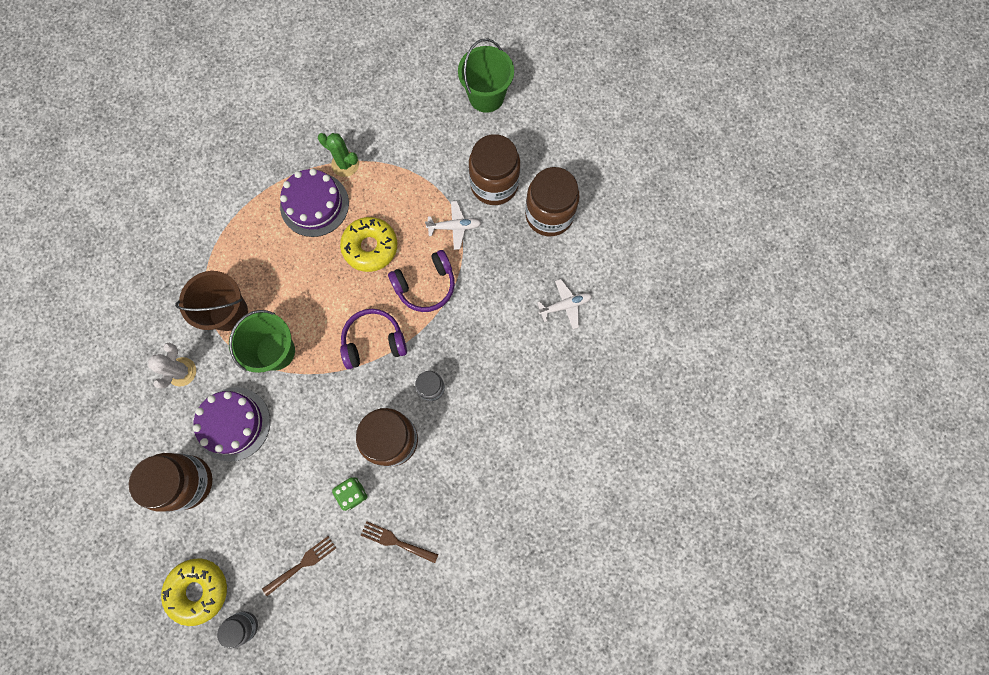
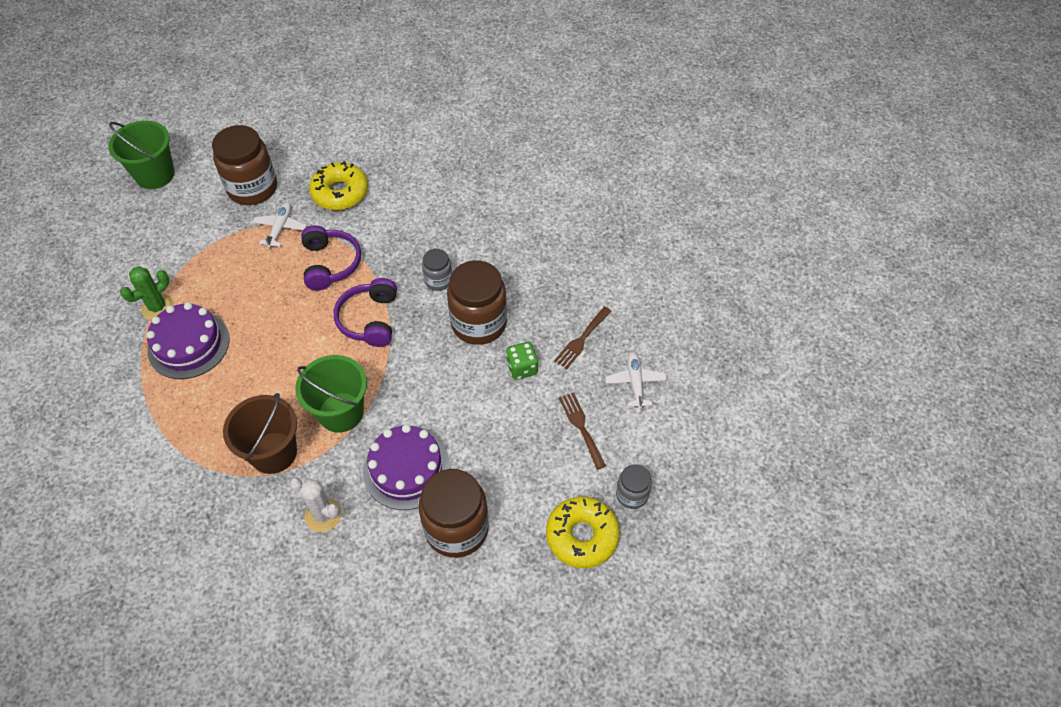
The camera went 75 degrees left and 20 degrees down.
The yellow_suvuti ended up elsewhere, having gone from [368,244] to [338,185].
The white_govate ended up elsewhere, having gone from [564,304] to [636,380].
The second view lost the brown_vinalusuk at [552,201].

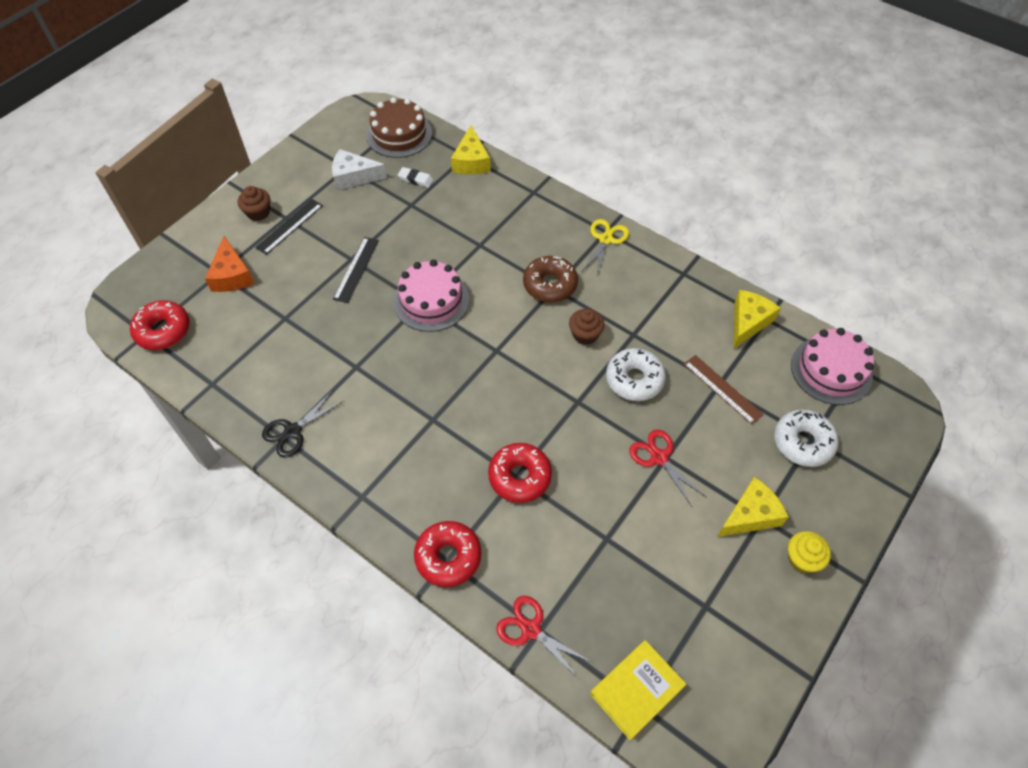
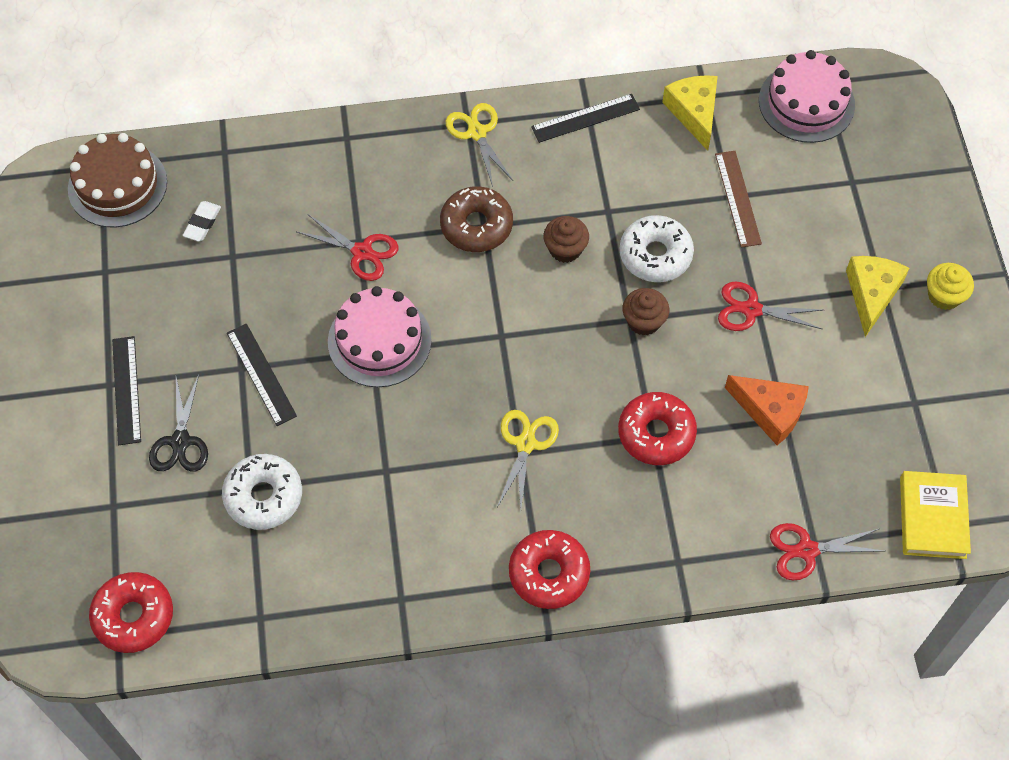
The camera went 45 degrees left and 5 degrees up.
The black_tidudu ended up elsewhere, having gone from [303,424] to [178,423].
The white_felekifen at [416,177] ended up facing another way, 45 degrees counterclockwise from before.
The white_suvuti ended up elsewhere, having gone from [806,438] to [262,492].
The second view gained the red_tidudu at [348,248].
The second view gained the yellow_tidudu at [528,460].
The red_suvuti ended up elsewhere, having gone from [447,554] to [549,569].
The second view gained the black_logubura at [585,118].
The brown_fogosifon ended up elsewhere, having gone from [254,203] to [645,312].
The brown_logubura at [724,390] ended up facing another way, 75 degrees clockwise from before.
The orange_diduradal ended up elsewhere, having gone from [229,264] to [767,410].
The second view lost the white_diduradal at [359,169].
The second view lost the yellow_diduradal at [471,150].

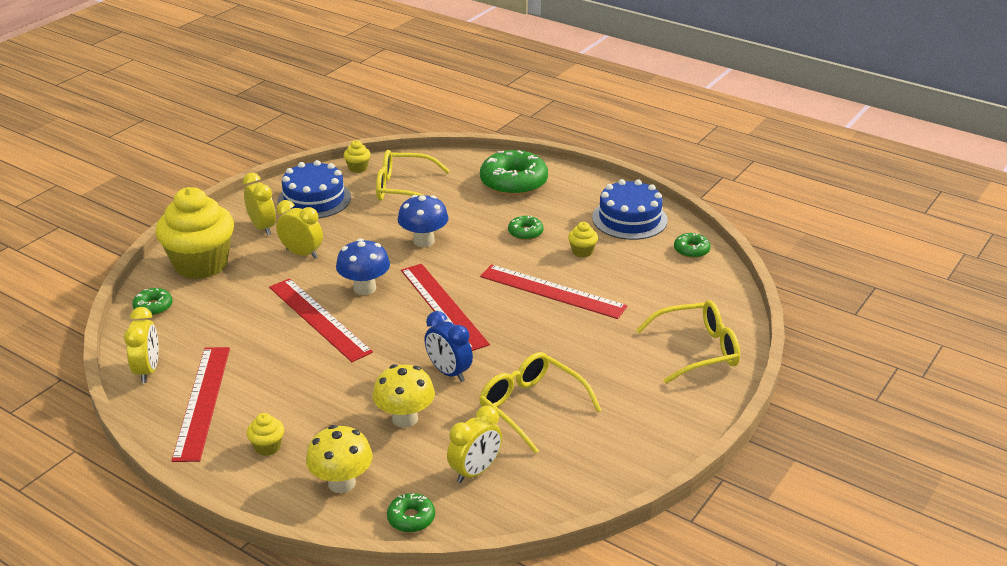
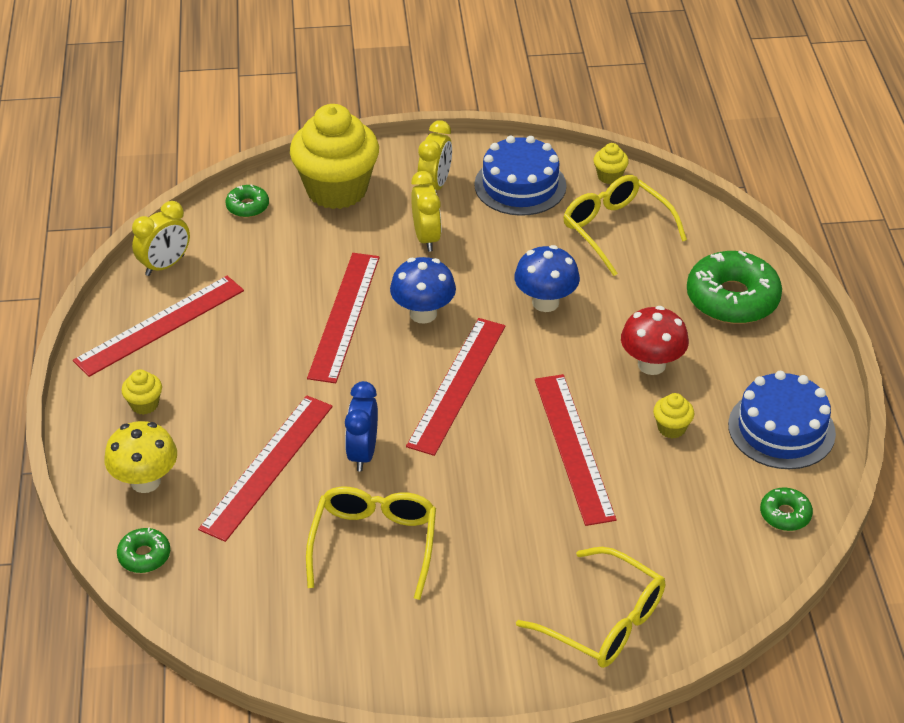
The camera went 50 degrees right and 10 degrees up.
Where the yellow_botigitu stood at [403,396], the red_logubura came to stand at [265,469].
Where the green_suvuti stood at [526,228], the red_botigitu came to stand at [655,340].
The second view lost the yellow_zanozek at [474,444].

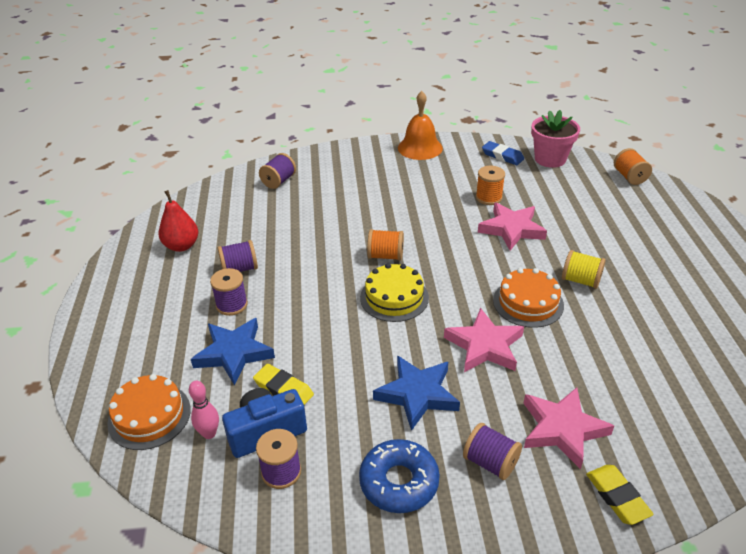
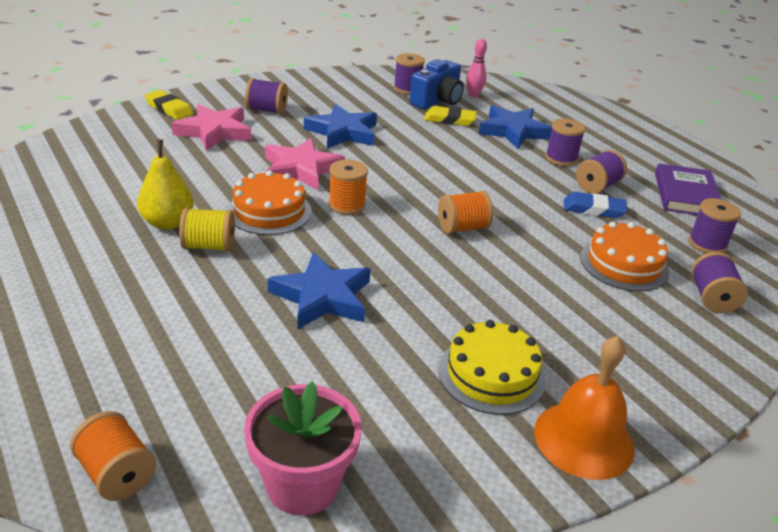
The camera went 150 degrees right and 5 degrees down.
The second view gained the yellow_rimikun at [165,184].
What was the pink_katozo at [512,227] turned into the blue_katozo at [319,290].
The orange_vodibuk ended up elsewhere, having gone from [490,185] to [348,187].
The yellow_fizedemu ended up elsewhere, having gone from [394,292] to [492,367].
The blue_felekifen ended up elsewhere, having gone from [503,153] to [596,205].
The orange_fizedemu ended up elsewhere, having gone from [149,412] to [624,256].
Where the red_rimikun stood at [178,221], the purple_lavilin came to stand at [688,189].
The second view gained the purple_vodibuk at [714,225].
The second view lost the blue_suvuti at [399,476].

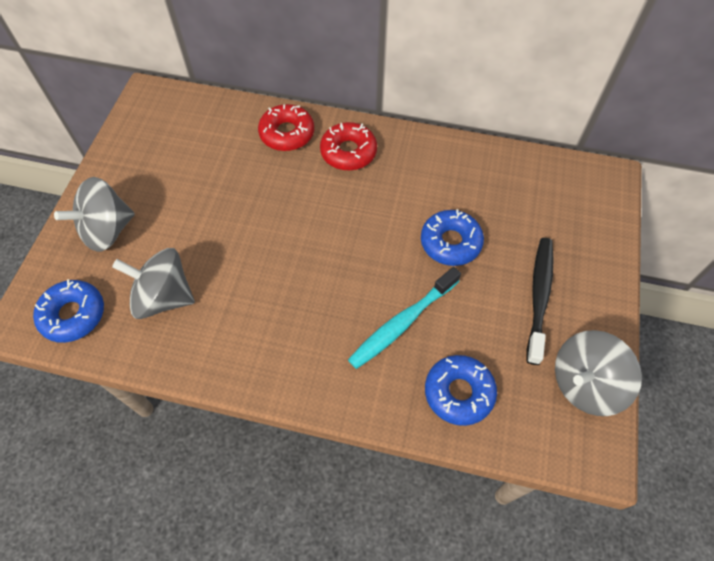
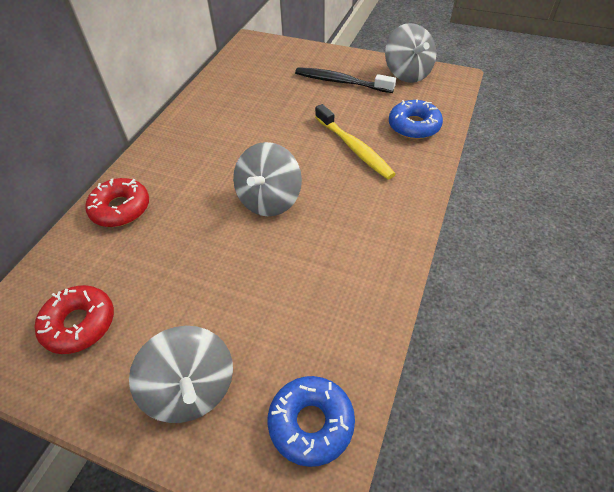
The camera went 80 degrees left and 10 degrees down.
The red_suvuti ended up elsewhere, having gone from [348,146] to [74,319].
The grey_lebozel ended up elsewhere, having gone from [153,283] to [267,179].
What was the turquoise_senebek at [404,318] turned into the yellow_senebek at [355,142].
The second view lost the blue_suvuti at [452,237].

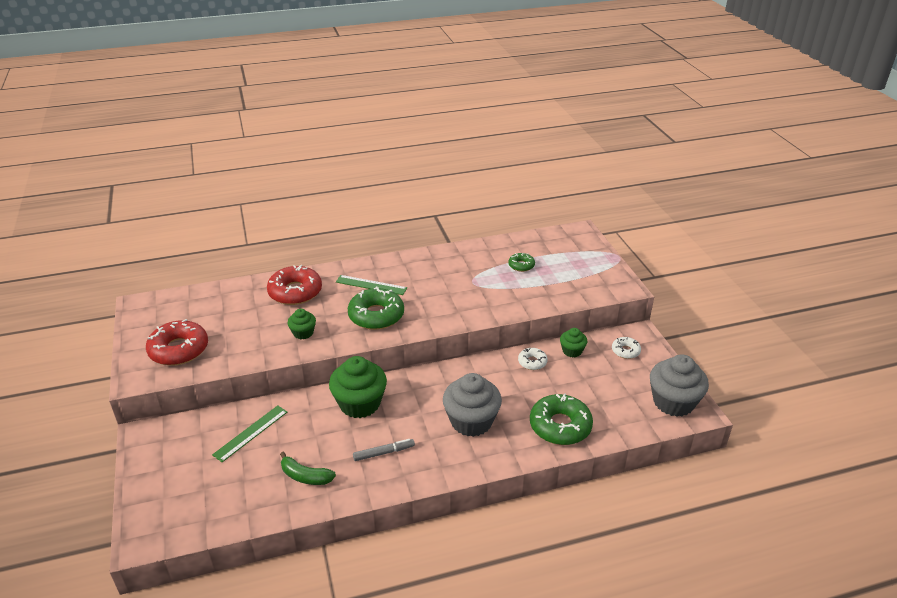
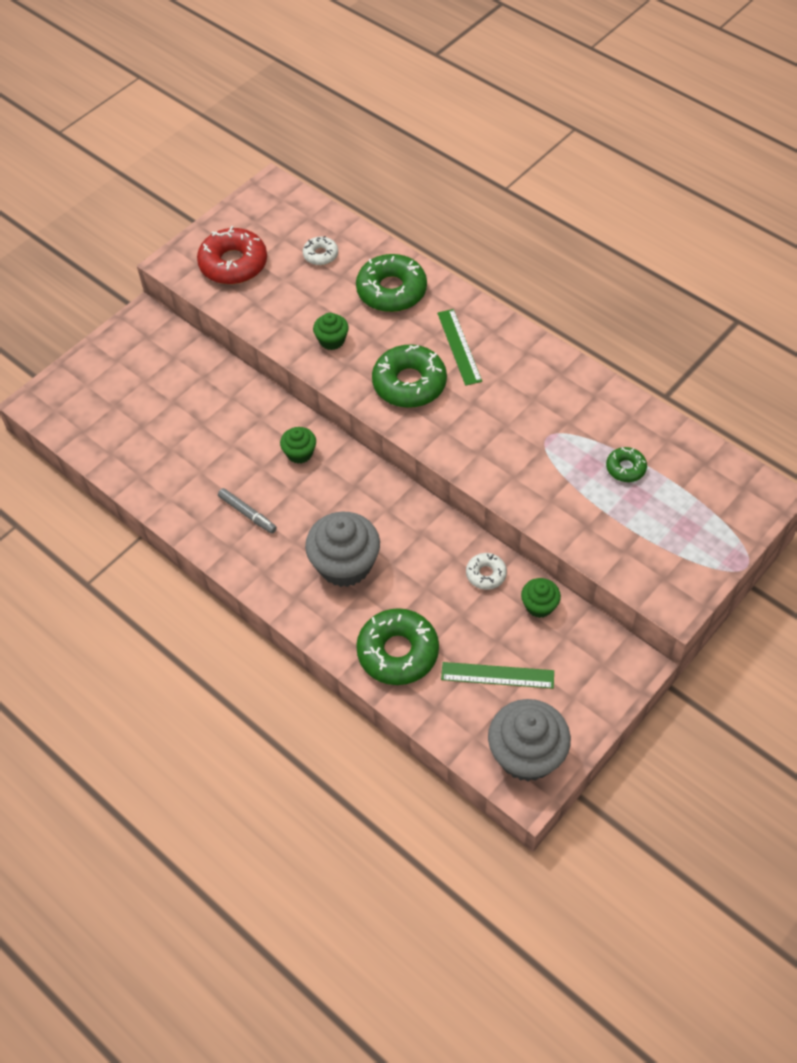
The camera went 60 degrees right and 20 degrees up.
The size of the green_fogosifon at [358,387] changed by a factor of 0.52.
The white_suvuti ended up elsewhere, having gone from [626,348] to [320,250].
What was the red_suvuti at [294,285] turned into the green_suvuti at [391,283].
The green_logubura ended up elsewhere, having gone from [249,433] to [497,675].
The second view lost the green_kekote at [308,468].

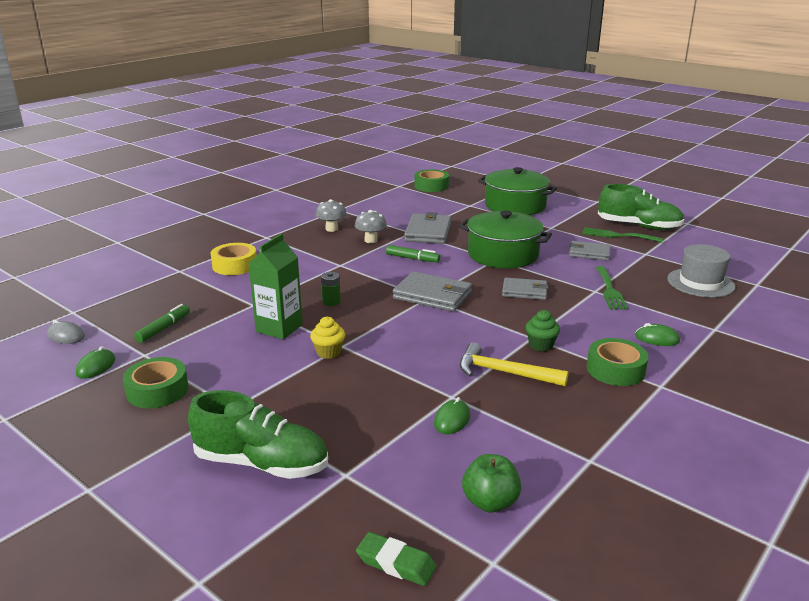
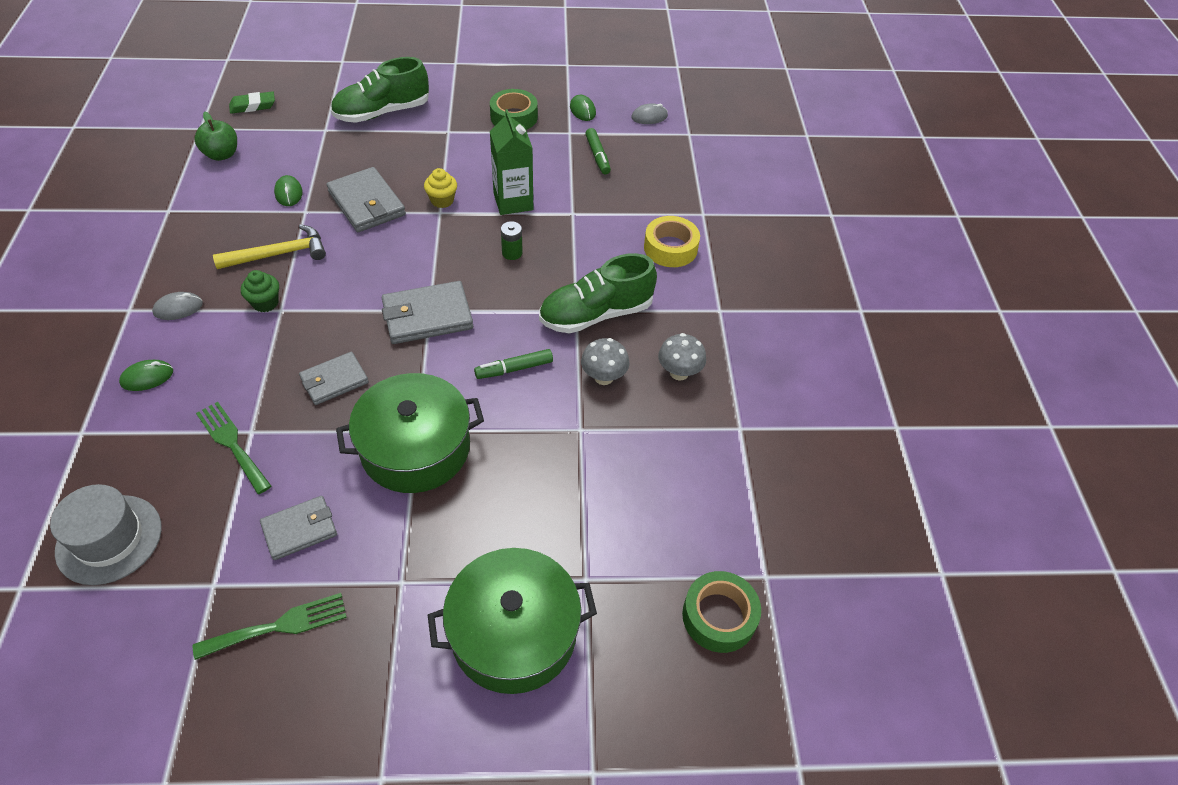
The camera went 135 degrees right and 25 degrees up.
Where the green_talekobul stood at [617,362], the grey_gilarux came to stand at [177,306].
The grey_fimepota ended up elsewhere, having gone from [427,228] to [366,199].
The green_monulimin ended up elsewhere, having gone from [641,207] to [598,293].

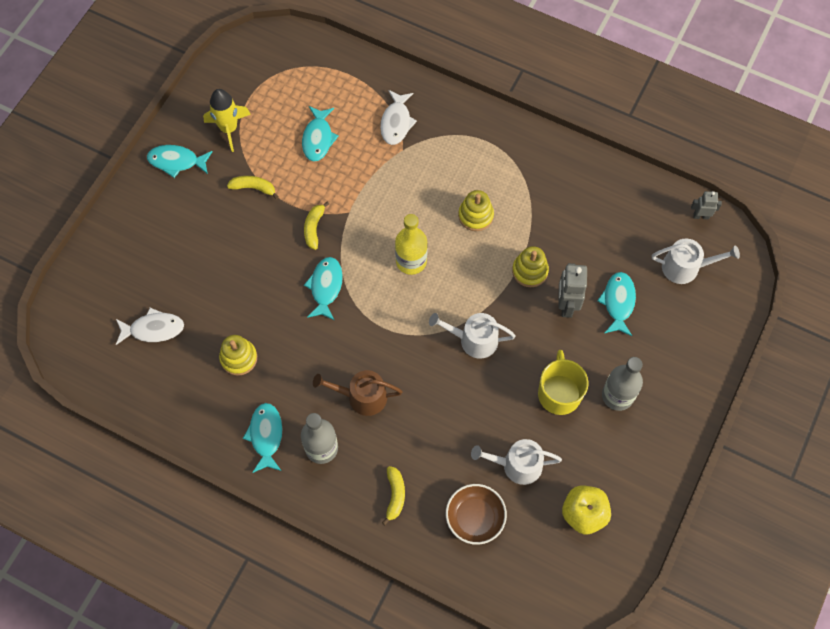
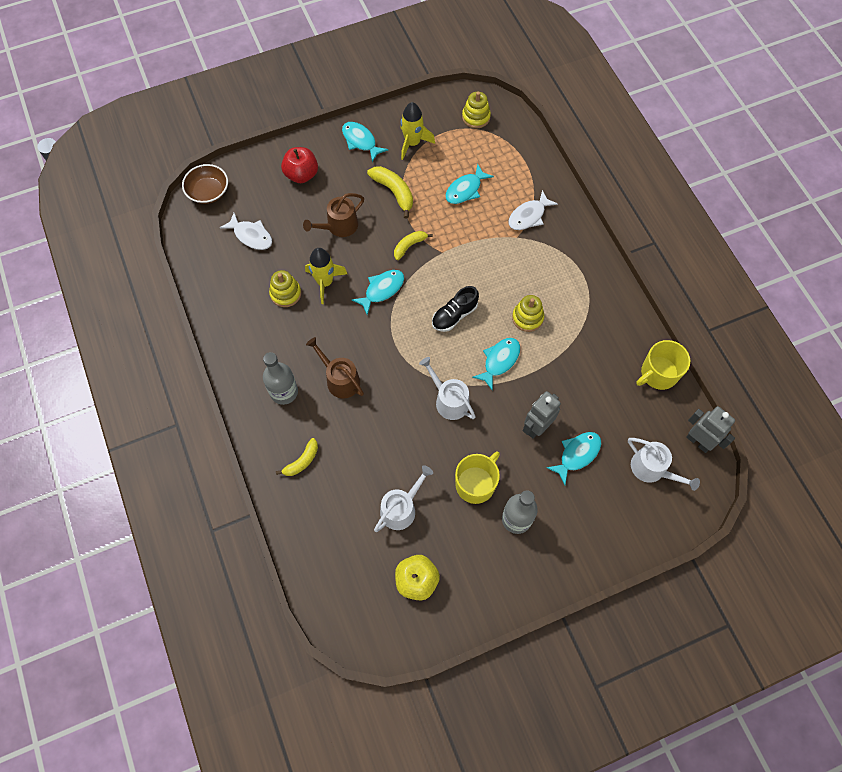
The camera went 40 degrees right and 0 degrees up.
The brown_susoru ended up elsewhere, having gone from [476,514] to [205,184].
The second view gained the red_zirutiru at [299,165].
The second view gained the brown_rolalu at [333,215].
The second view gained the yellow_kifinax at [326,276].
The size of the yellow_kekote at [253,188] changed by a factor of 1.52.
The white_rolalu at [516,462] ended up facing another way, 90 degrees clockwise from before.
Where the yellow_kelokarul stood at [411,244], the black_monulimin came to stand at [455,309].
The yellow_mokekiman ended up elsewhere, having gone from [530,266] to [476,110].
The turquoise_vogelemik ended up elsewhere, having gone from [262,438] to [496,364].
The second view gained the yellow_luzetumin at [663,365].
The size of the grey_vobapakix at [706,205] changed by a factor of 1.68.

